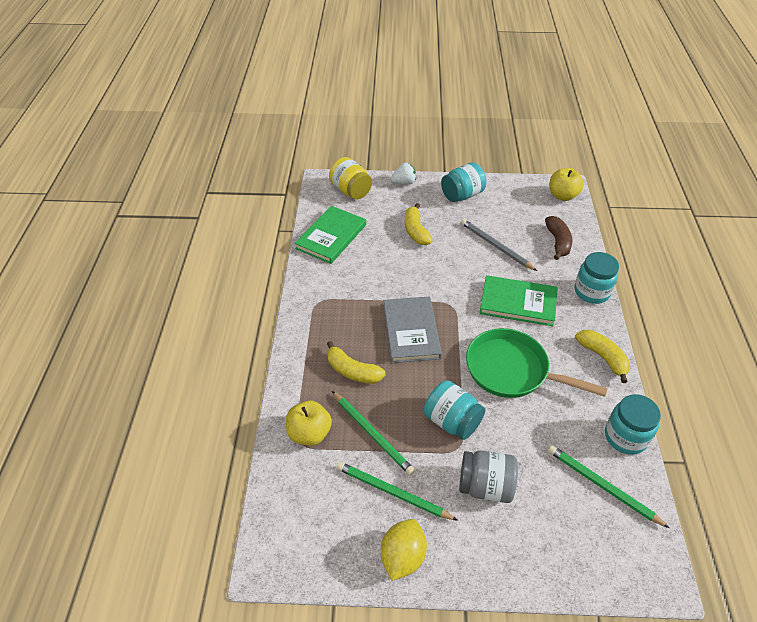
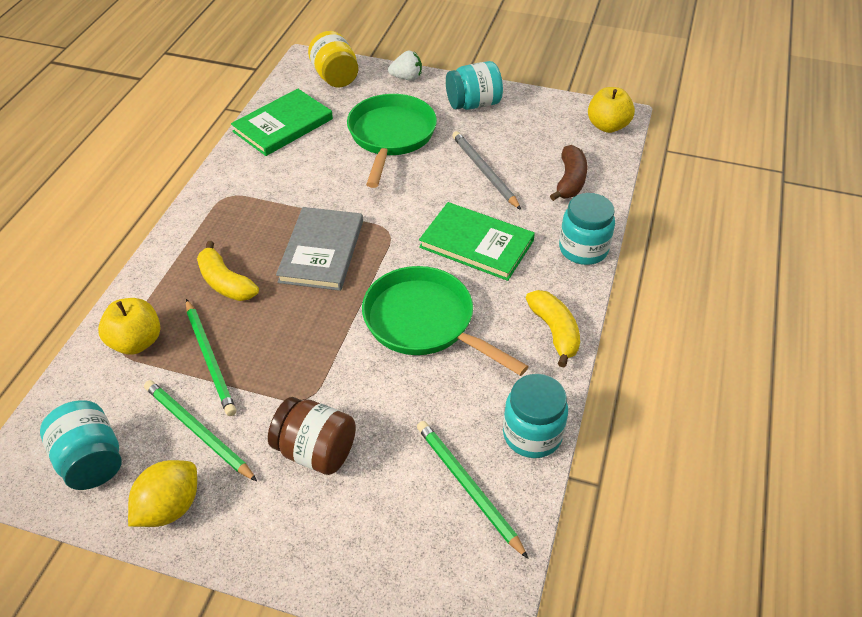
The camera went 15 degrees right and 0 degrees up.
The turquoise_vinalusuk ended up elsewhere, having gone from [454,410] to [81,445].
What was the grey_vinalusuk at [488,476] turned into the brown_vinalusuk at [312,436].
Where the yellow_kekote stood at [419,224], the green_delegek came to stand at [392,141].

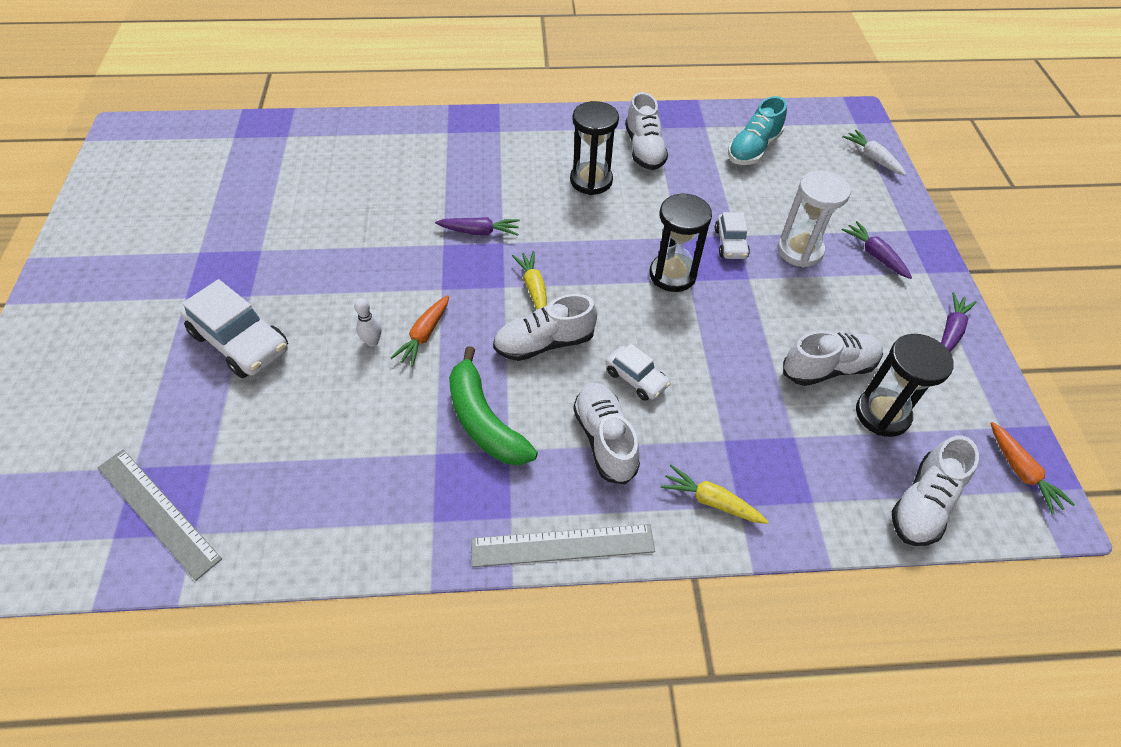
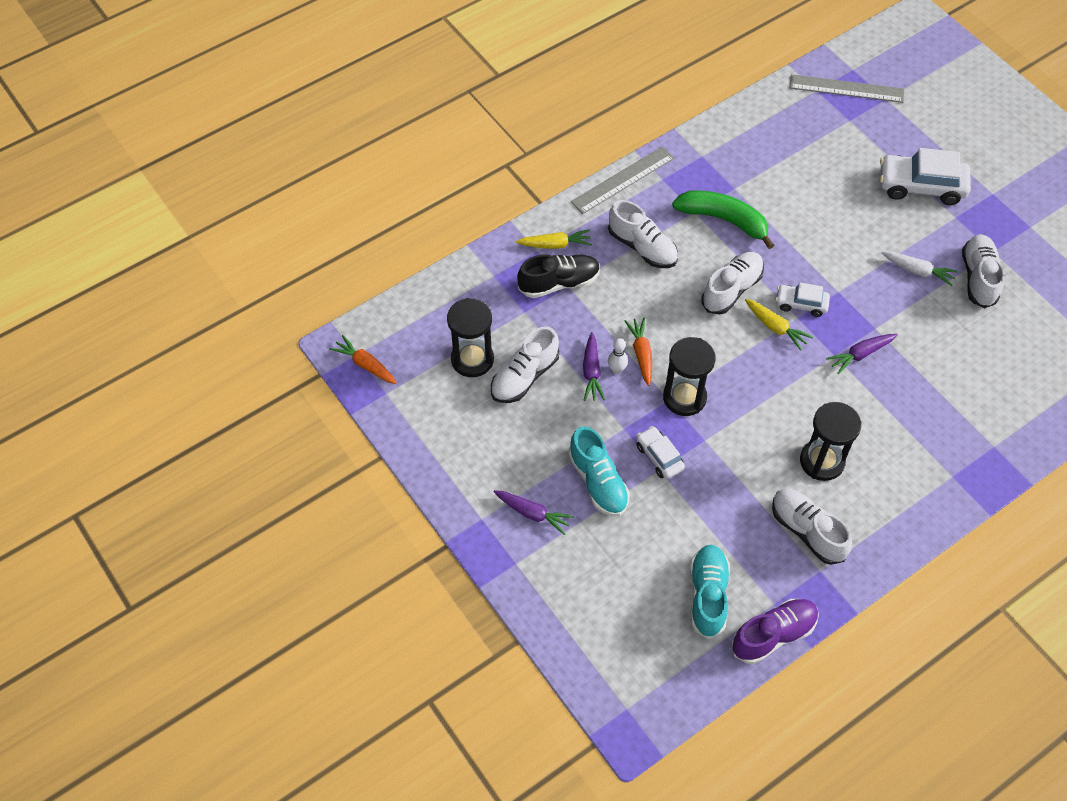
The camera went 150 degrees right and 5 degrees up.
The second view gained the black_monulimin at [558,276].
Where the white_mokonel stood at [814,219], the turquoise_monulimin came to stand at [599,471].
The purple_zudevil ended up elsewhere, having gone from [959,322] to [594,366].
The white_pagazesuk ended up elsewhere, having gone from [367,322] to [618,356].
The orange_zudevil ended up elsewhere, having gone from [420,331] to [638,352].
The second view gained the purple_monulimin at [775,631].
The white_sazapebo ended up elsewhere, having gone from [638,372] to [803,300].
The white_zudevil ended up elsewhere, having gone from [874,153] to [919,268].
The white_monulimin ended up elsewhere, having gone from [935,491] to [983,271].

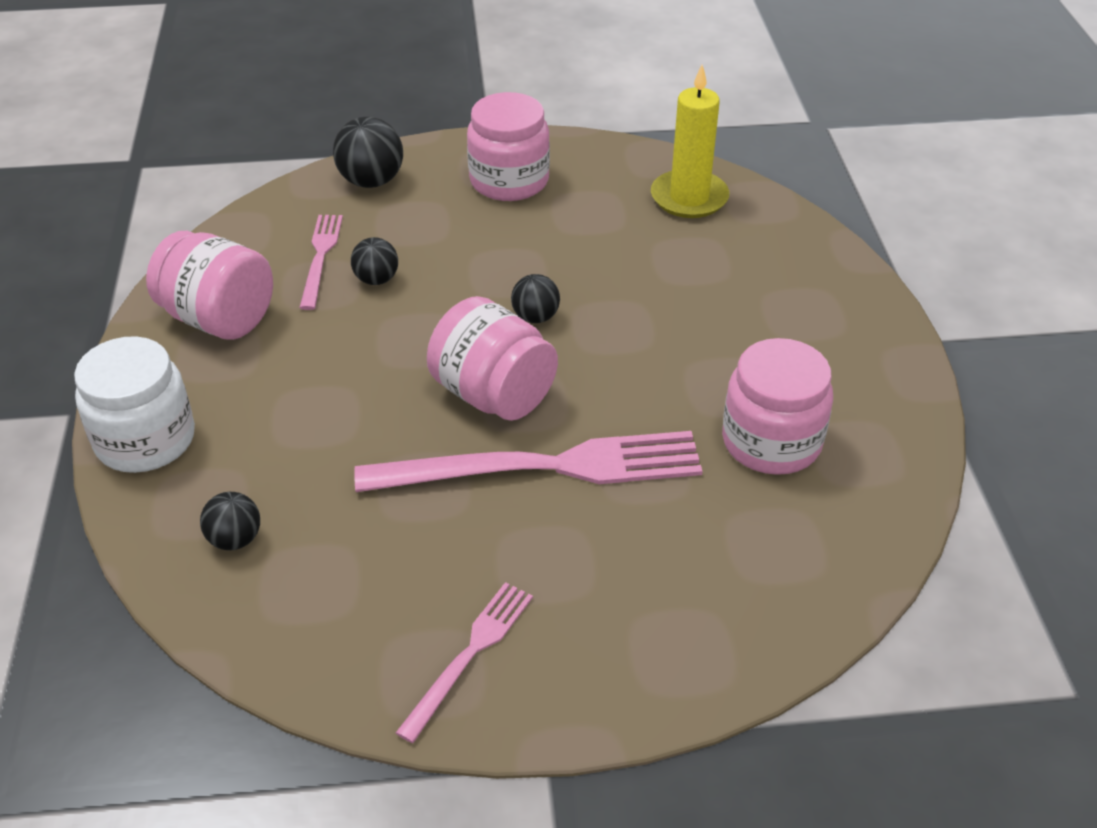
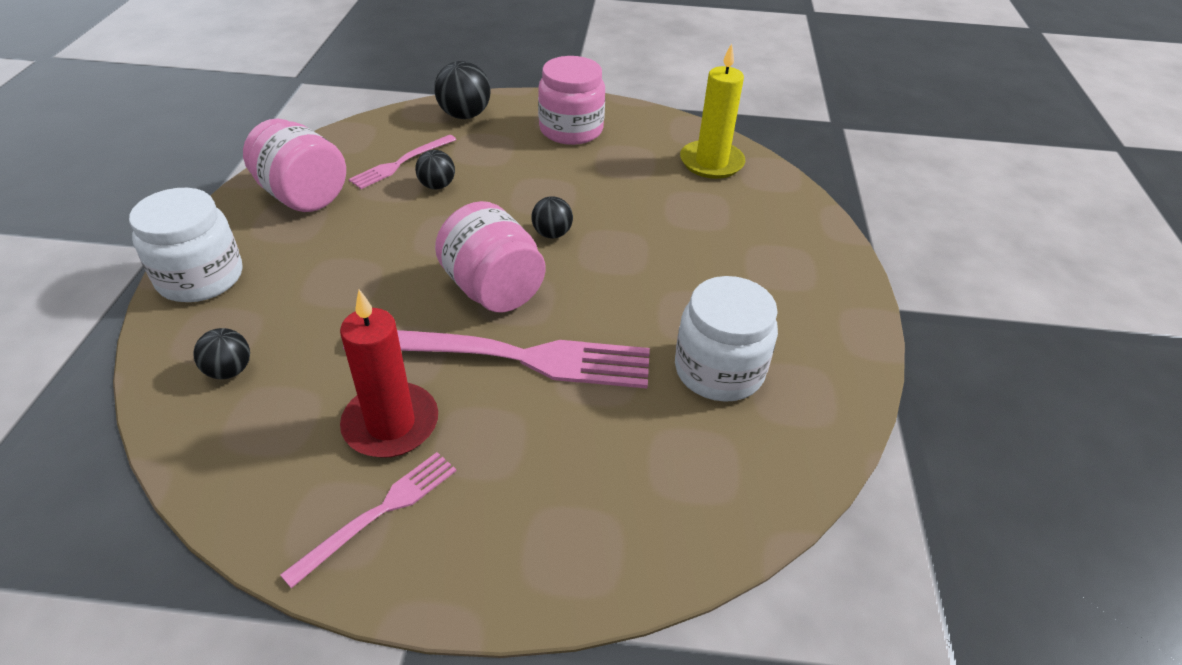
The camera went 10 degrees right and 0 degrees up.
The second view gained the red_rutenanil at [389,373].
The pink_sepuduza at [321,262] ended up facing another way, 150 degrees counterclockwise from before.
What was the pink_vinalusuk at [777,406] turned into the white_vinalusuk at [726,339].

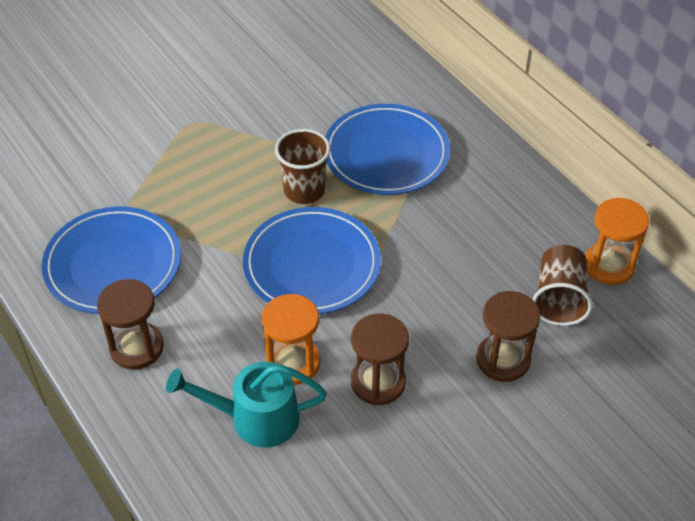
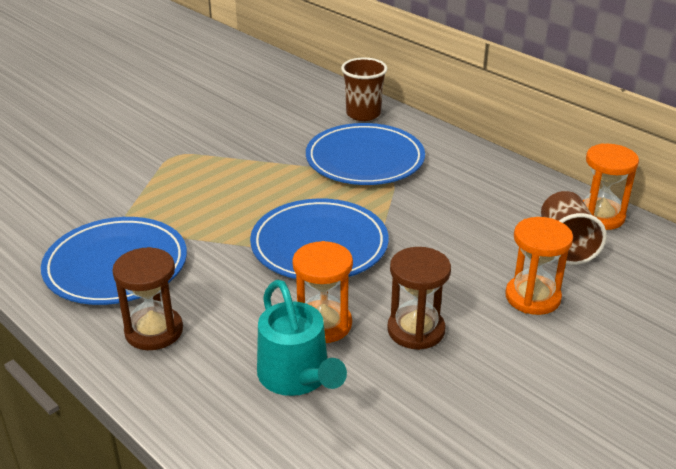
The camera went 10 degrees left and 15 degrees down.
The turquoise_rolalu at [246,404] ended up facing another way, 105 degrees counterclockwise from before.
The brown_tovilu ended up elsewhere, having gone from [303,166] to [364,89].
What was the brown_mokonel at [508,336] turned into the orange_mokonel at [539,266].

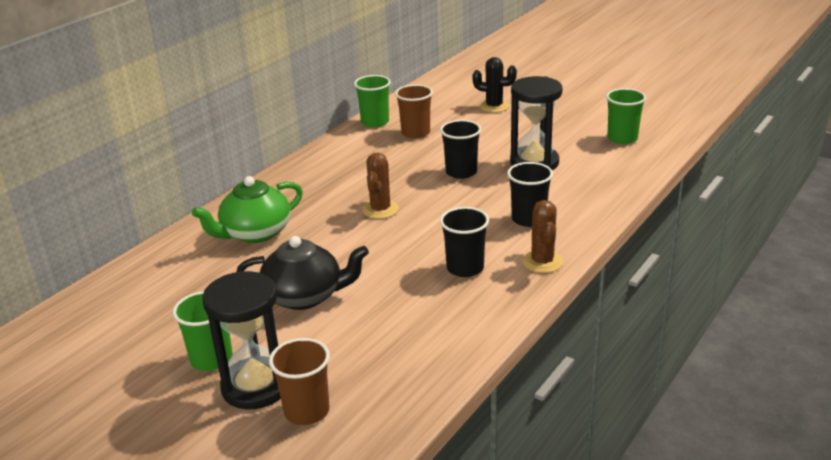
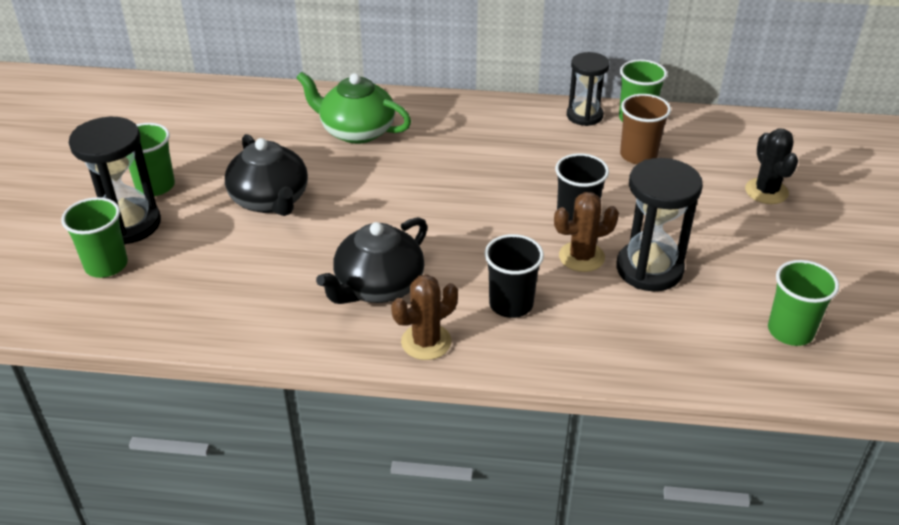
The camera went 60 degrees right and 10 degrees up.
What was the brown_tovilu at [299,381] turned into the green_tovilu at [94,237].
Where the black_tovilu stood at [464,242], the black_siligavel came to stand at [371,260].
The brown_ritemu ended up elsewhere, having gone from [380,185] to [586,232].
The second view gained the black_mokonel at [588,89].

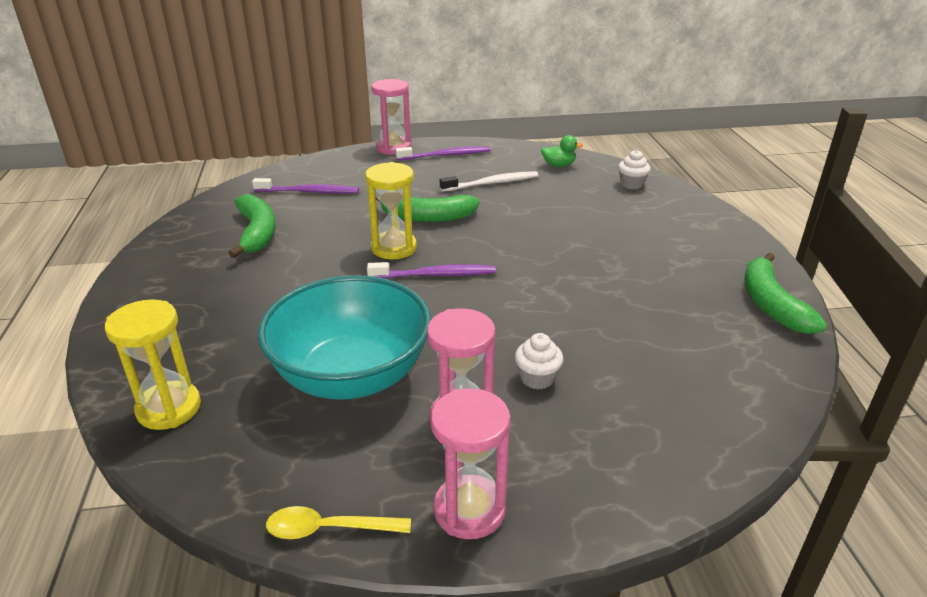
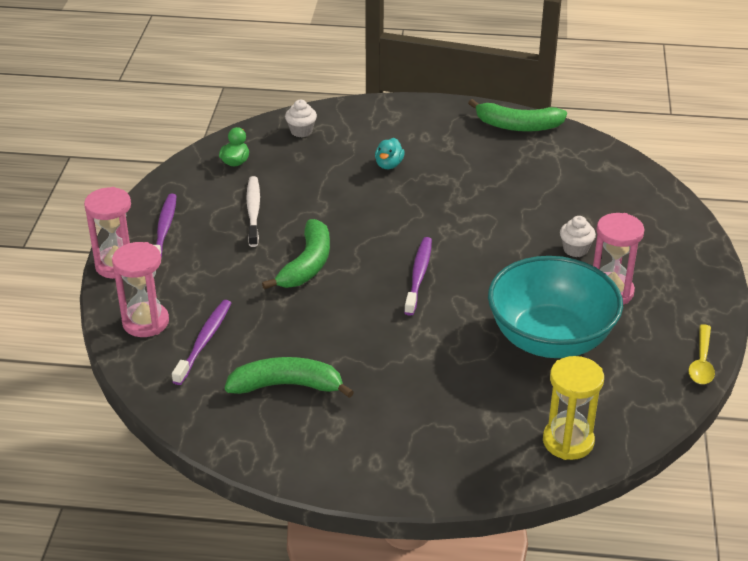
The camera went 75 degrees left and 5 degrees up.
The pink_mokonel ended up elsewhere, having gone from [470,463] to [140,289].
The second view gained the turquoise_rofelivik at [390,153].
The second view lost the yellow_mokonel at [391,210].

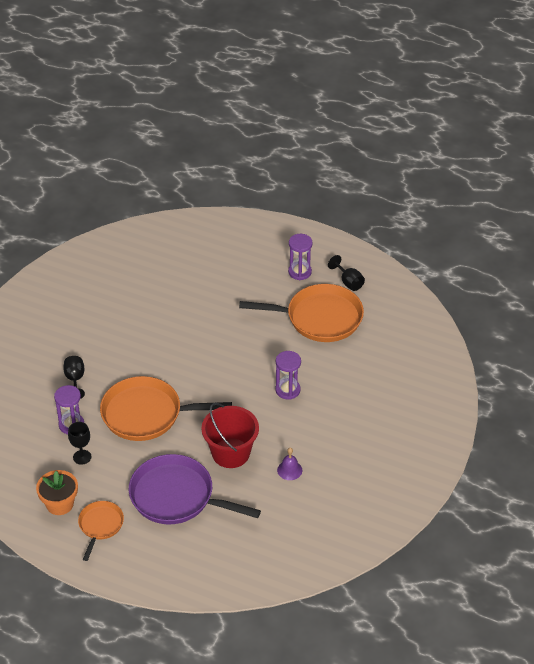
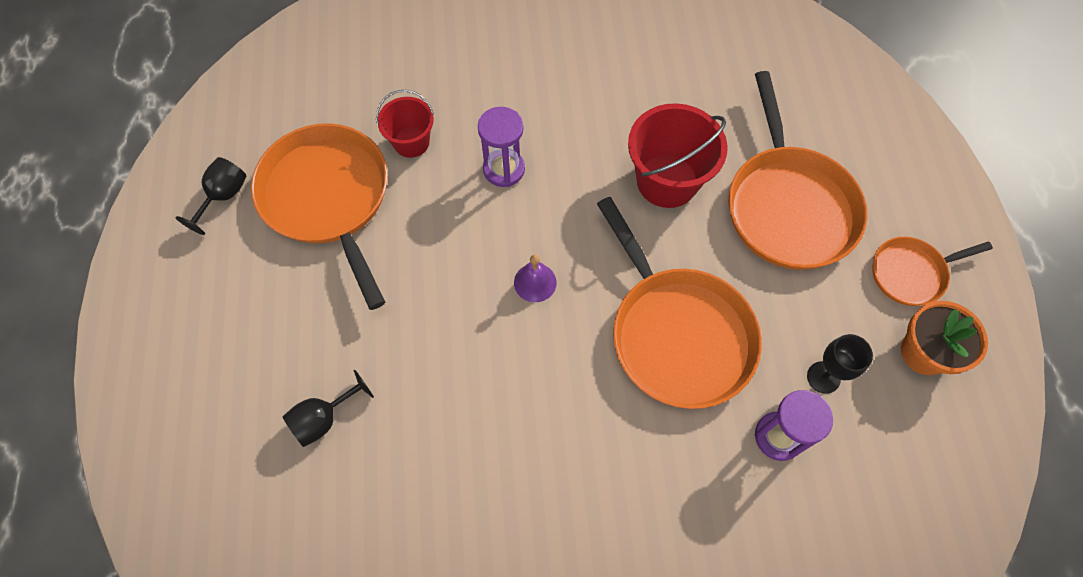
The camera went 120 degrees left and 20 degrees up.
The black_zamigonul ended up elsewhere, having gone from [74,377] to [328,408].
The second view gained the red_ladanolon at [405,124].
The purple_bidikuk ended up elsewhere, having gone from [289,463] to [535,278].
What was the purple_delegek at [195,489] turned into the orange_delegek at [798,170].
The second view lost the purple_mokonel at [300,257].

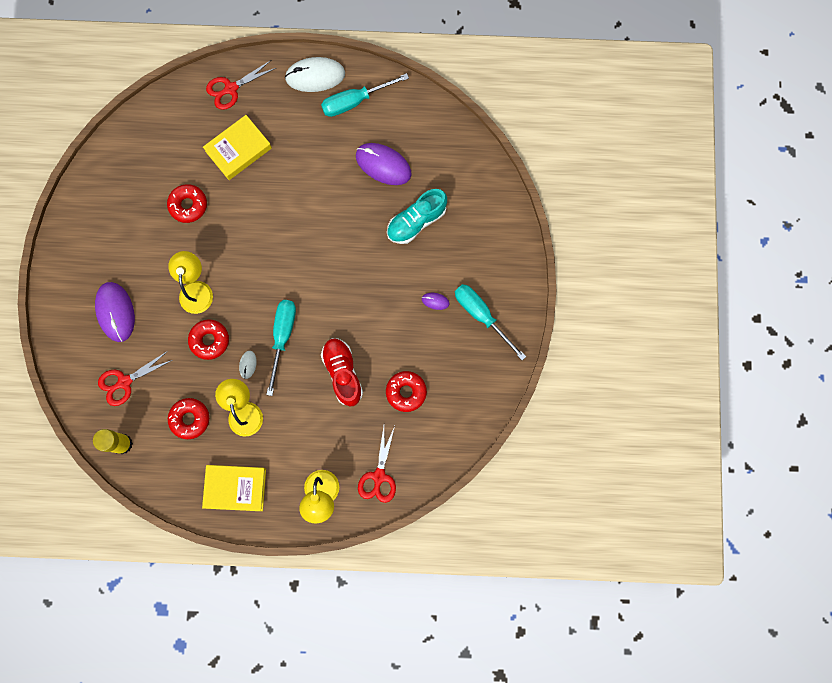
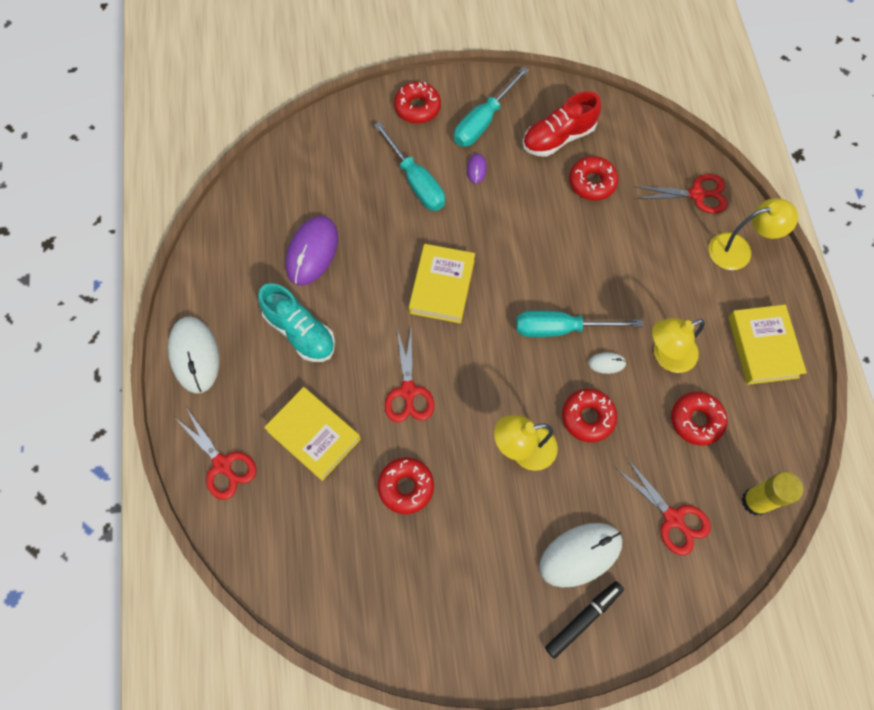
The camera went 100 degrees left and 10 degrees down.
The turquoise_monulimin ended up elsewhere, having gone from [417,216] to [296,322].
The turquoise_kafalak ended up elsewhere, having gone from [365,95] to [409,166].
The second view gained the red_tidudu at [409,375].
The second view gained the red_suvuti at [417,102].
The second view gained the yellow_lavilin at [442,284].
The red_monulimin ended up elsewhere, having gone from [342,372] to [562,124].
What was the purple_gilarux at [115,312] turned into the white_gilarux at [580,555].
The second view gained the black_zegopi at [584,620].

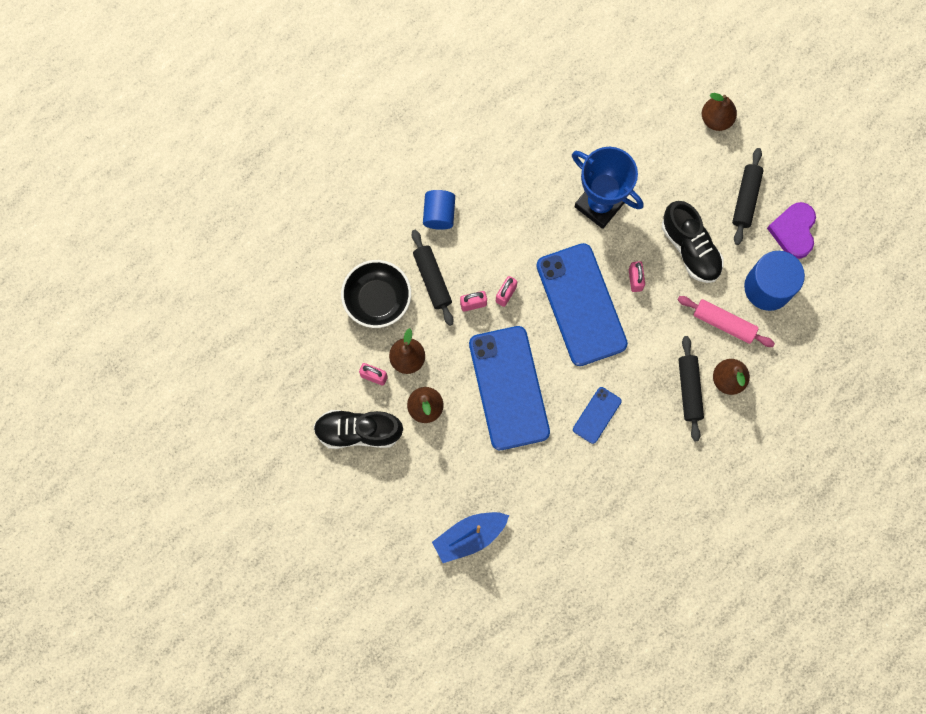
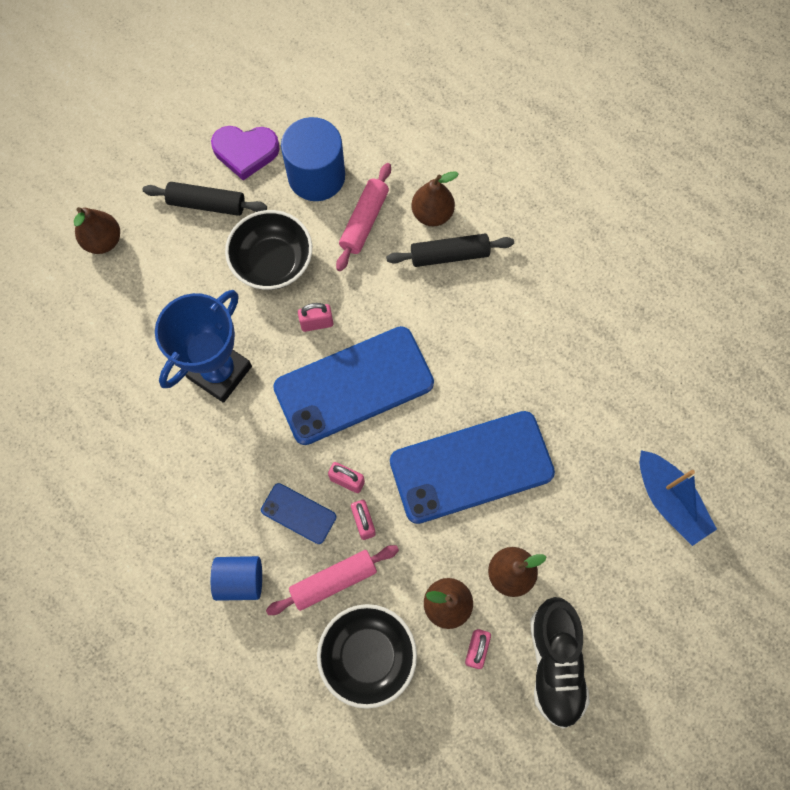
The camera went 95 degrees left and 5 degrees down.
Where the black_monulimin stood at [693,242], the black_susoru came to stand at [268,250].
The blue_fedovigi ended up elsewhere, having gone from [597,415] to [298,513].
What was the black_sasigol at [432,278] turned into the pink_sasigol at [332,580].

